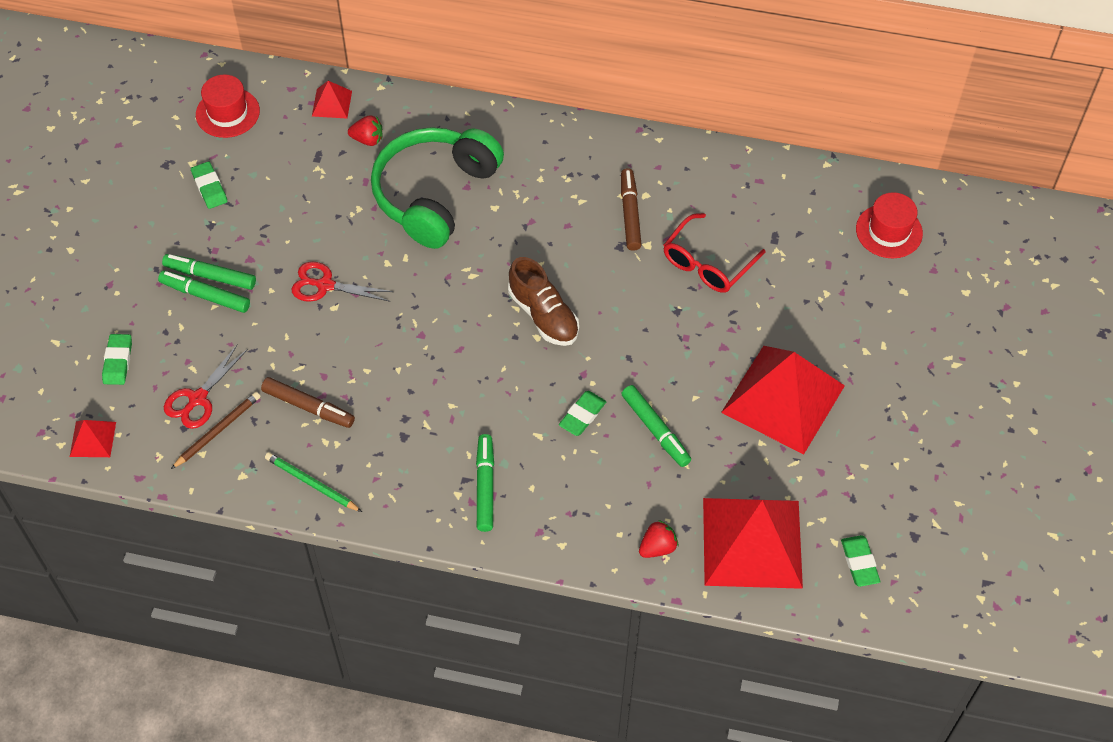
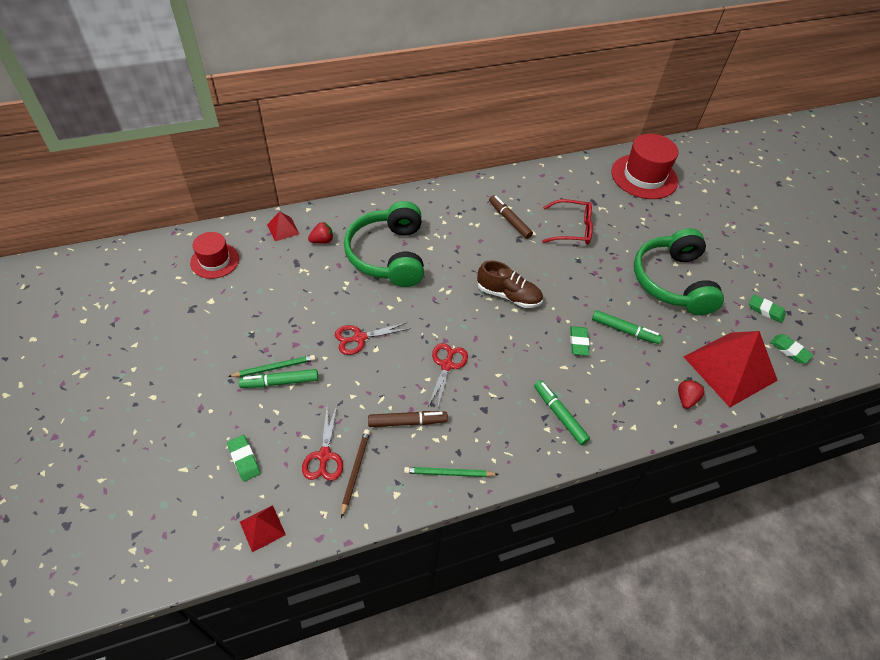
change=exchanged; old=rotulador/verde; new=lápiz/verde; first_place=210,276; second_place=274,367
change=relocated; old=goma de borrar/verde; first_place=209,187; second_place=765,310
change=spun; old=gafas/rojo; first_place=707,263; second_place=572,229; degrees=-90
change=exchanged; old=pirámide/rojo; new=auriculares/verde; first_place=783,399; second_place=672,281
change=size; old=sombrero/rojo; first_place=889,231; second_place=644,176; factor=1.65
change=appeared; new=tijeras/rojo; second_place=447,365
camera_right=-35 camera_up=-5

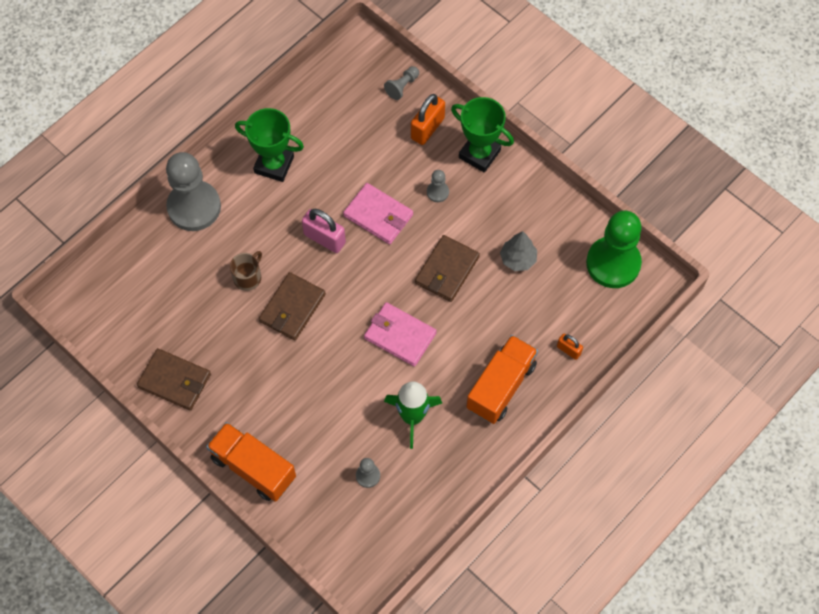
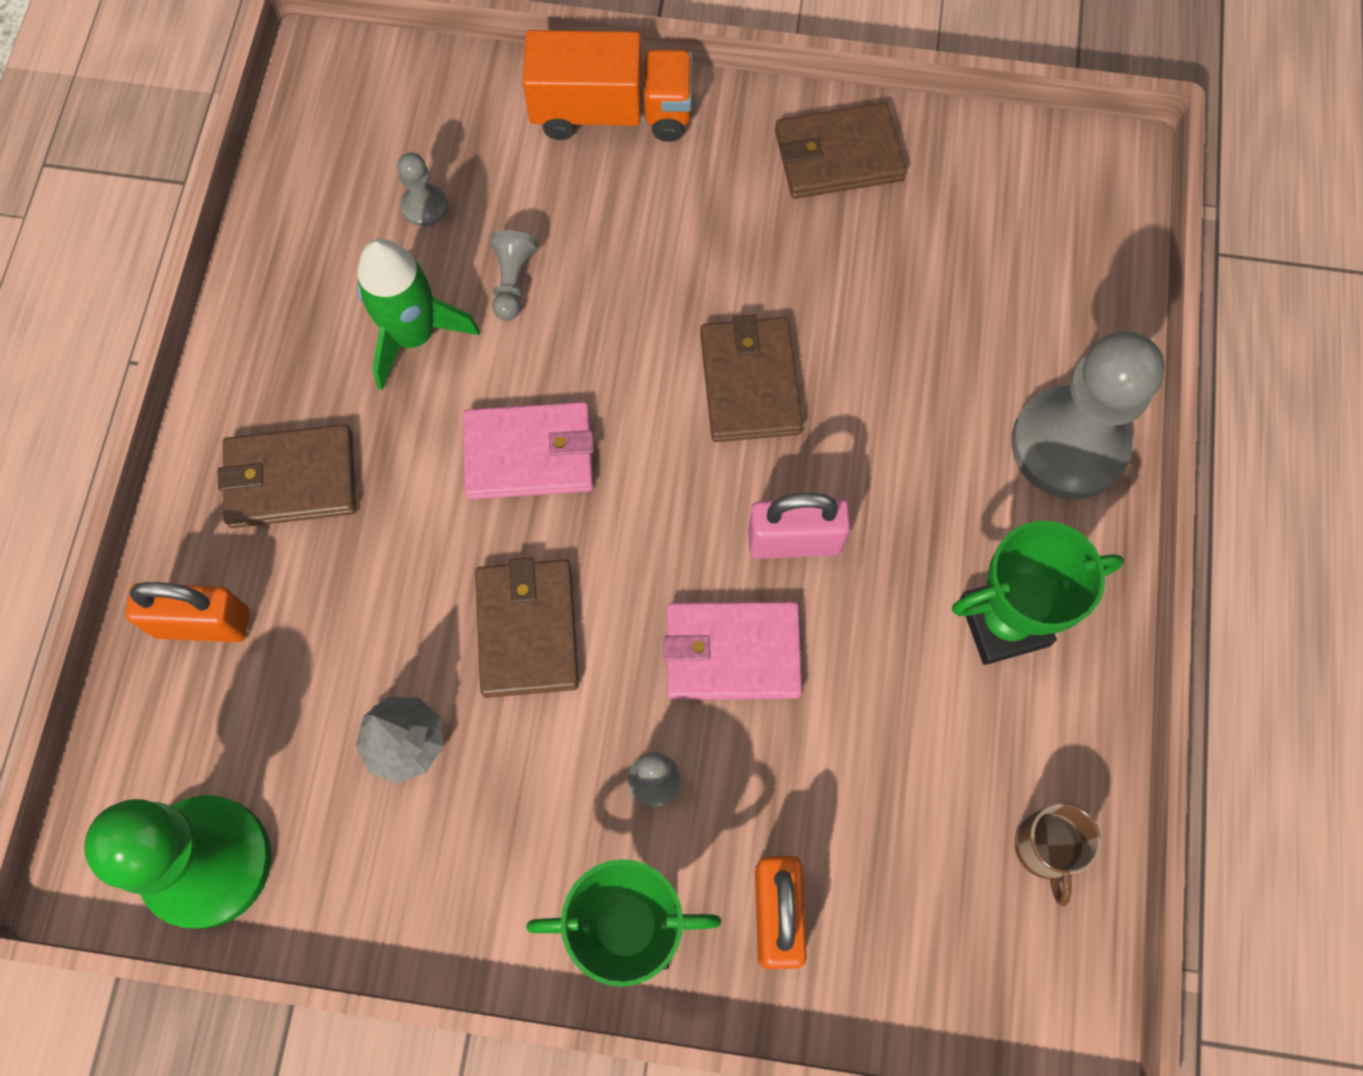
change=relocated; old=taza/marrón; first_place=248,277; second_place=1046,848
change=relocated; old=peón/gris; first_place=402,86; second_place=512,281
change=exchanged; old=camión/naranja; new=cartera/marrón; first_place=501,386; second_place=291,479
change=size; old=candado/naranja; first_place=568,350; second_place=203,623; factor=1.77
camera_right=145 camera_up=5

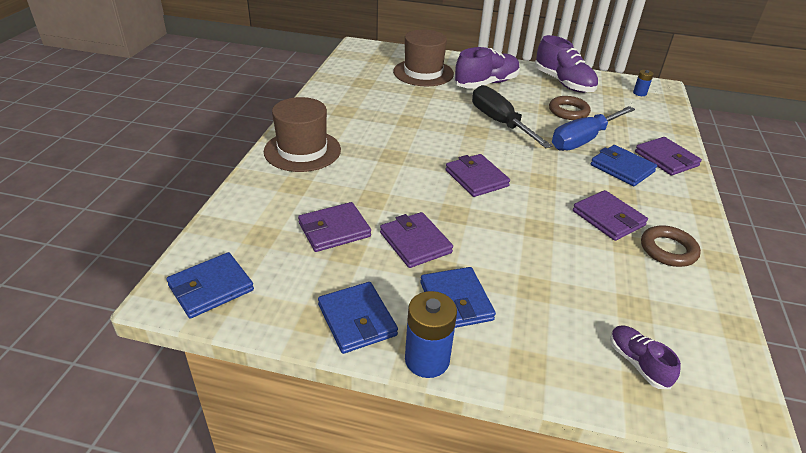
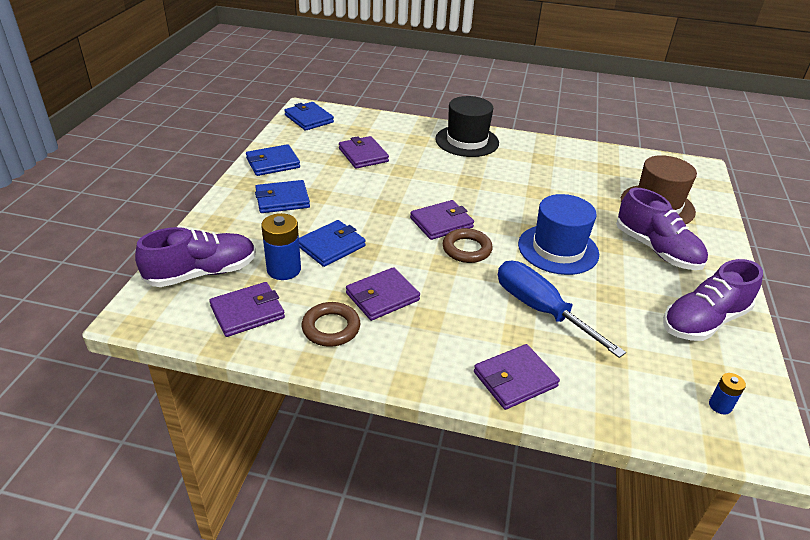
change=colour; old=sombrero/marrón; new=sombrero/negro; first_place=302,150; second_place=467,141
change=relocated; old=cartera/morado; first_place=415,242; second_place=247,312
change=relocated; old=pila/azul; first_place=427,360; second_place=284,269
change=exchanged; old=destornillador/negro; new=sombrero/azul; first_place=500,122; second_place=558,249
change=relocated; old=anillo/marrón; first_place=568,111; second_place=466,249
change=relocated; old=cartera/azul; first_place=622,168; second_place=331,246
change=size; old=zapato/morado; first_place=637,363; second_place=202,273; factor=1.84
camera_right=90 camera_up=0

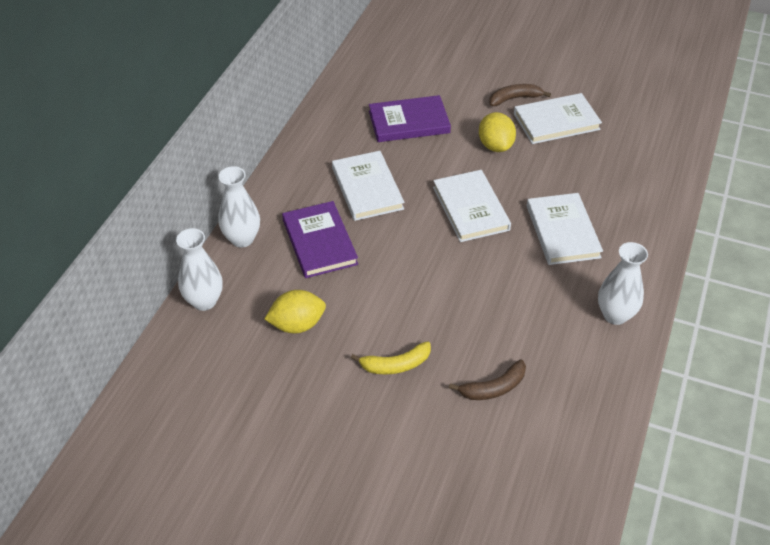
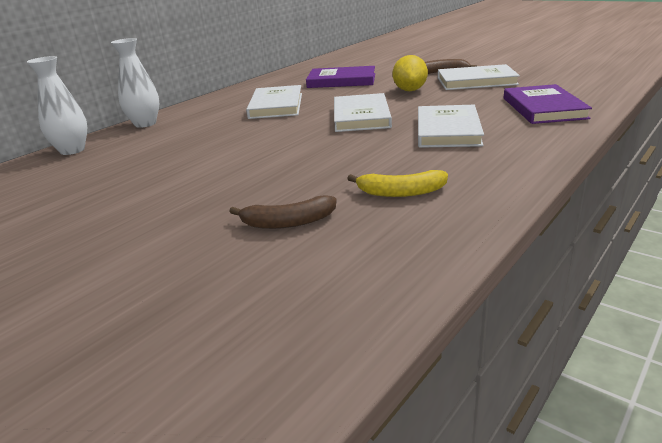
change=missing; old=limón/amarillo; first_place=297,324
change=relocated; old=libro/morado; first_place=319,242; second_place=543,108
change=relocated; old=plátano/amarillo; first_place=395,365; second_place=400,192
change=missing; old=florero/blanco; first_place=615,315
camera_right=20 camera_up=-20

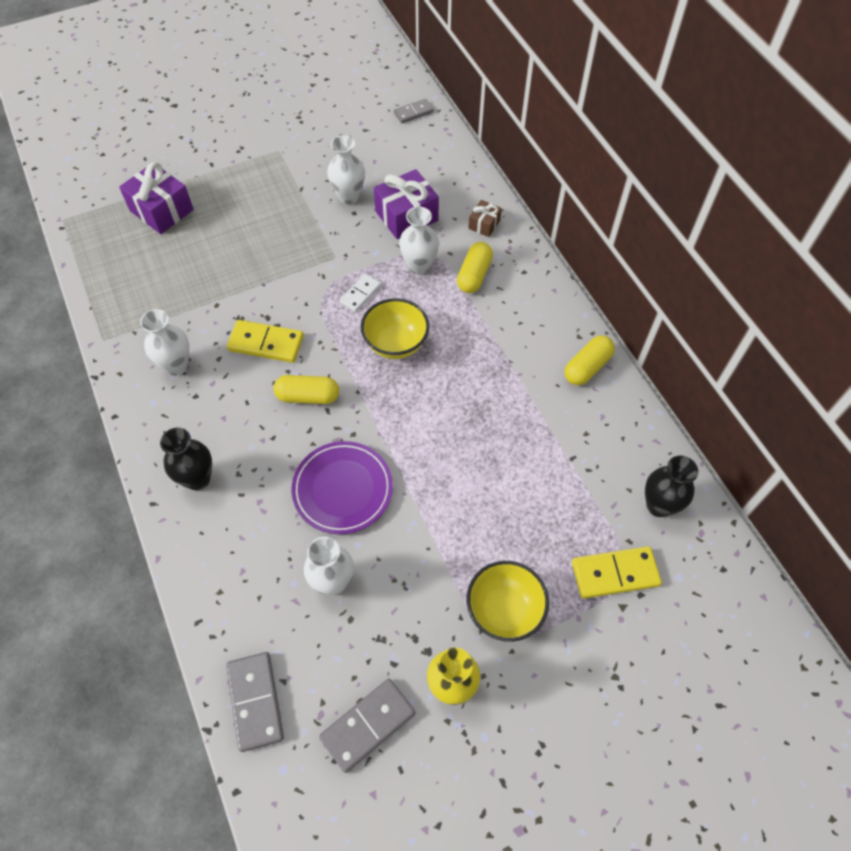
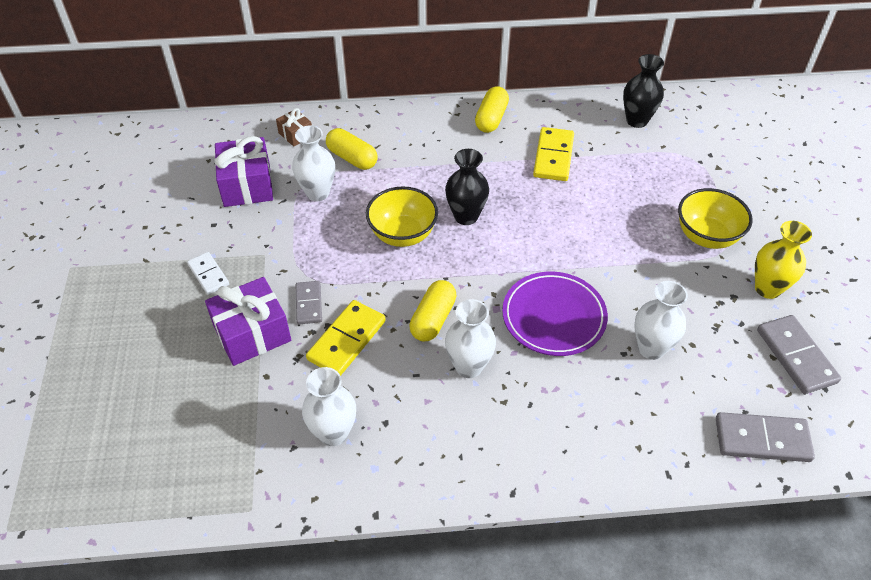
change=relocated; old=regalo/morado; first_place=162,210; second_place=252,333
change=relocated; old=florero/negro; first_place=198,479; second_place=466,216
change=relocated; old=florero/blanco; first_place=349,196; second_place=469,366
change=relocated; old=ficha de dominó/blanco; first_place=360,294; second_place=208,275
change=relocated; old=ficha de dominó/gris; first_place=413,113; second_place=309,304
change=spun; old=cápsula/amarillo; first_place=587,367; second_place=491,118; degrees=45
change=relocated; old=ficha de dominó/amarillo; first_place=615,573; second_place=553,156
camera_right=-70 camera_up=-10

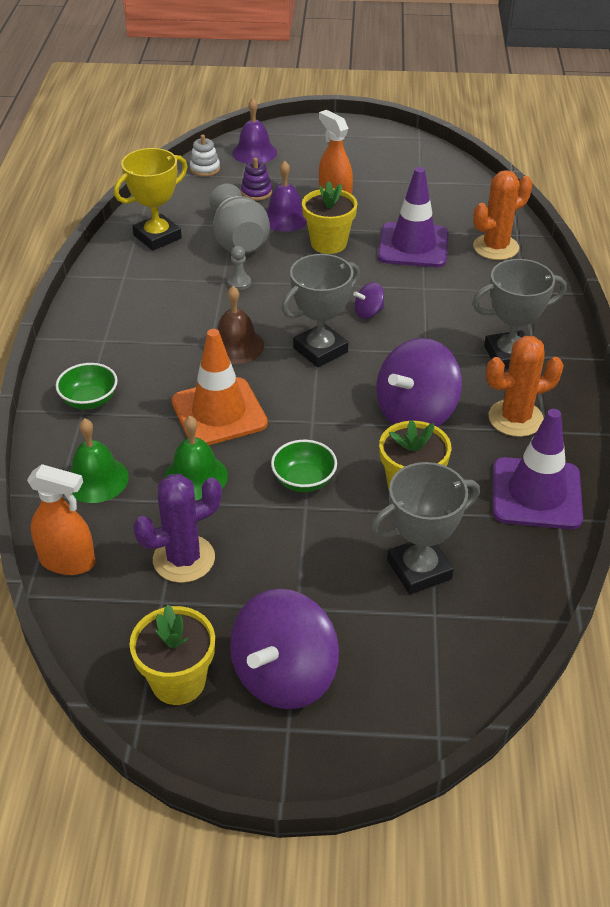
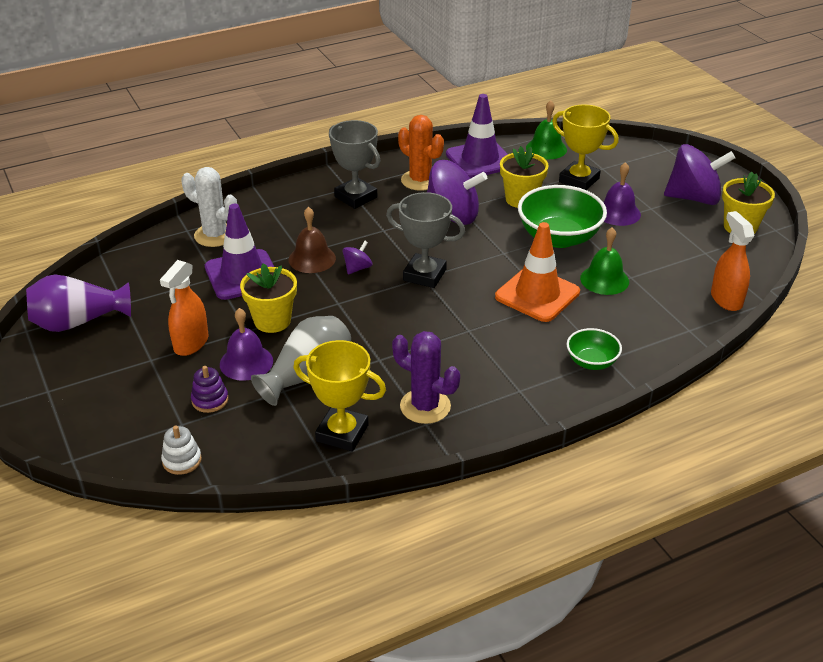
change=relocated; old=campana/verde; first_place=96,479; second_place=546,148
change=relocated; old=cactus/morado; first_place=184,559; second_place=425,406
change=relocated; old=campana/marrón; first_place=236,345; second_place=312,259
change=missing; old=peón/gris; first_place=239,283
change=relocated; old=campana/morado; first_place=254,152; second_place=618,213
change=size; old=cuenco/verde; first_place=304,480; second_place=559,237; factor=1.85
change=spun; old=peonza/morado; first_place=368,312; second_place=357,268; degrees=-90
change=colour; old=trofeo/gris; new=trofeo/amarillo; first_place=419,569; second_place=579,180
change=colour; old=cactus/naranja; new=cactus/blanco; first_place=495,247; second_place=215,235
change=appeared; new=florero/morado; second_place=78,322
camera_right=-120 camera_up=-5

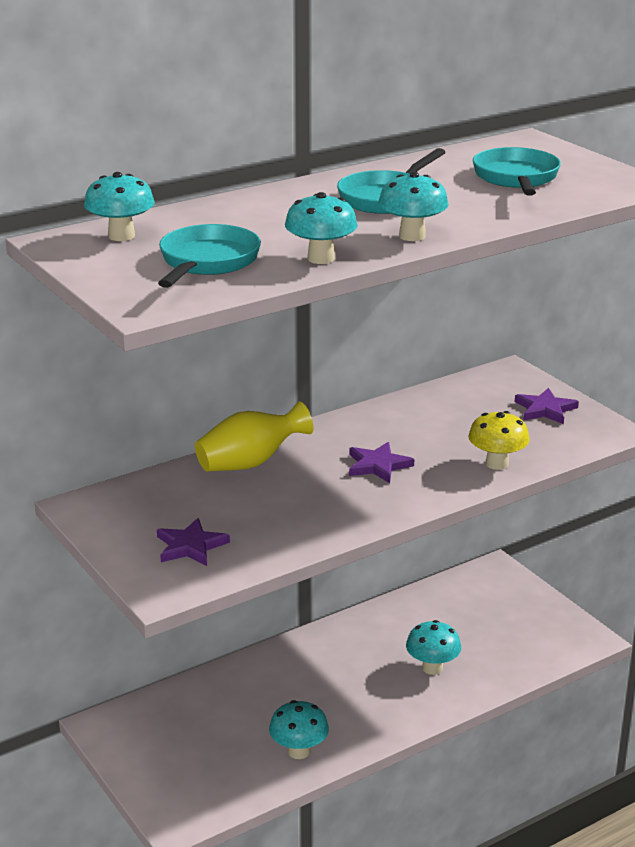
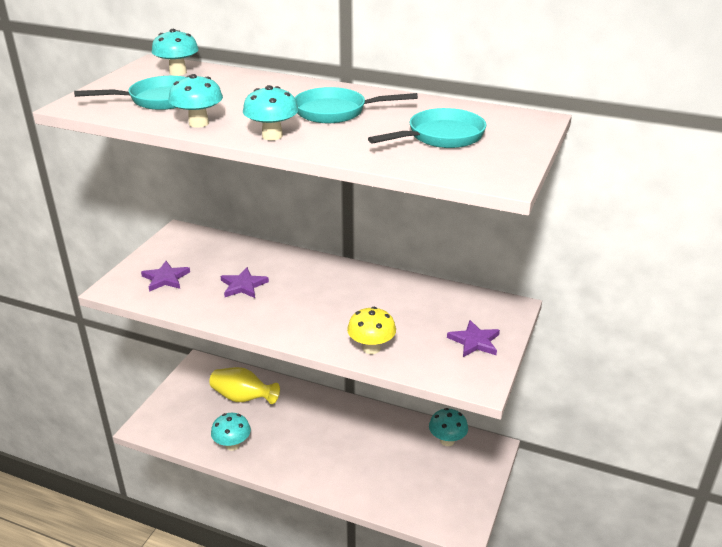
change=relocated; old=florero/amarillo; first_place=250,463; second_place=243,398
change=relocated; old=estrella/morado; first_place=378,465; second_place=243,285
change=relocated; old=seta/turquesa; first_place=432,668; second_place=447,440
camera_right=55 camera_up=5

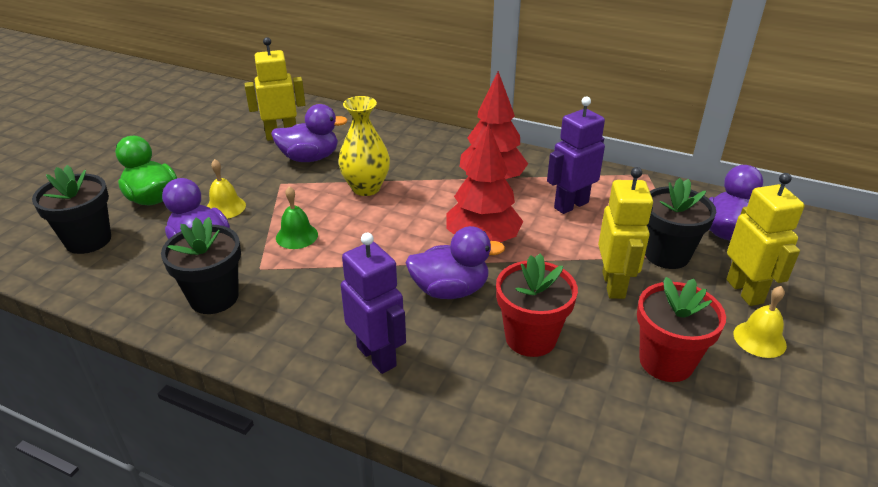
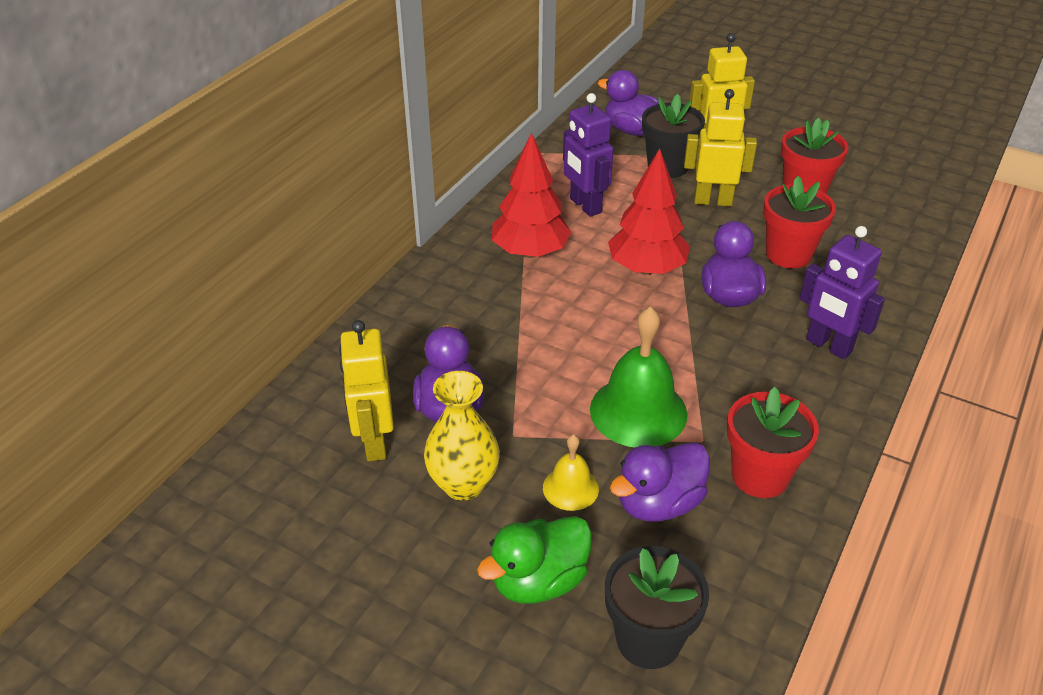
change=colour; old=maceta/negro; new=maceta/rojo; first_place=214,297; second_place=760,476
change=size; old=campana/verde; first_place=297,236; second_place=638,411; factor=1.86
change=relocated; old=florero/amarillo; first_place=366,188; second_place=463,484
change=spun; old=robot/morado; first_place=377,356; second_place=828,346; degrees=-105
change=missing; old=campana/amarillo; first_place=759,339
camera_right=-85 camera_up=5

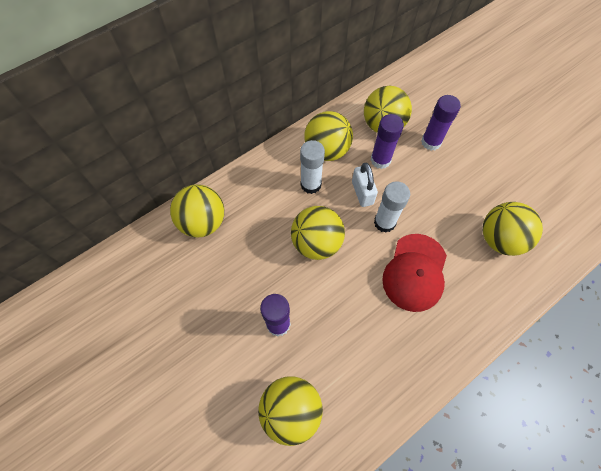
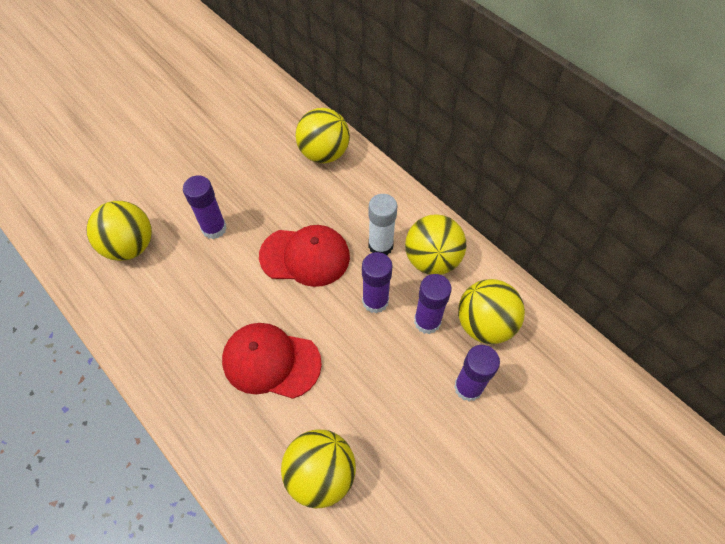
change=exchanged; old=pelota/amarillo; new=gorra/rojo; first_place=316,243; second_place=305,256
change=exchanged; old=candado/blanco; new=barra de pegamento/morado; first_place=362,193; second_place=375,301
change=missing; old=barra de pegamento/blanco; first_place=384,222
camera_right=85 camera_up=-5

